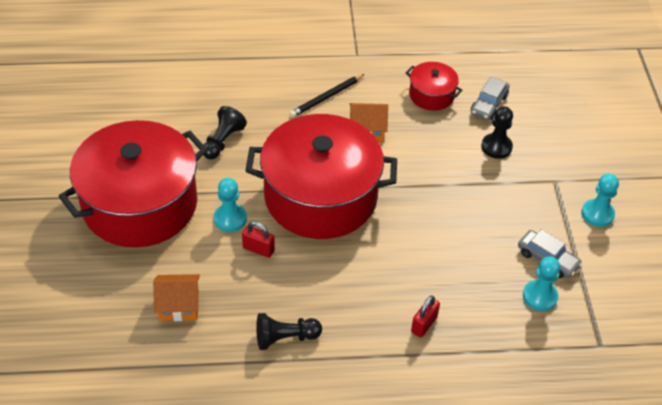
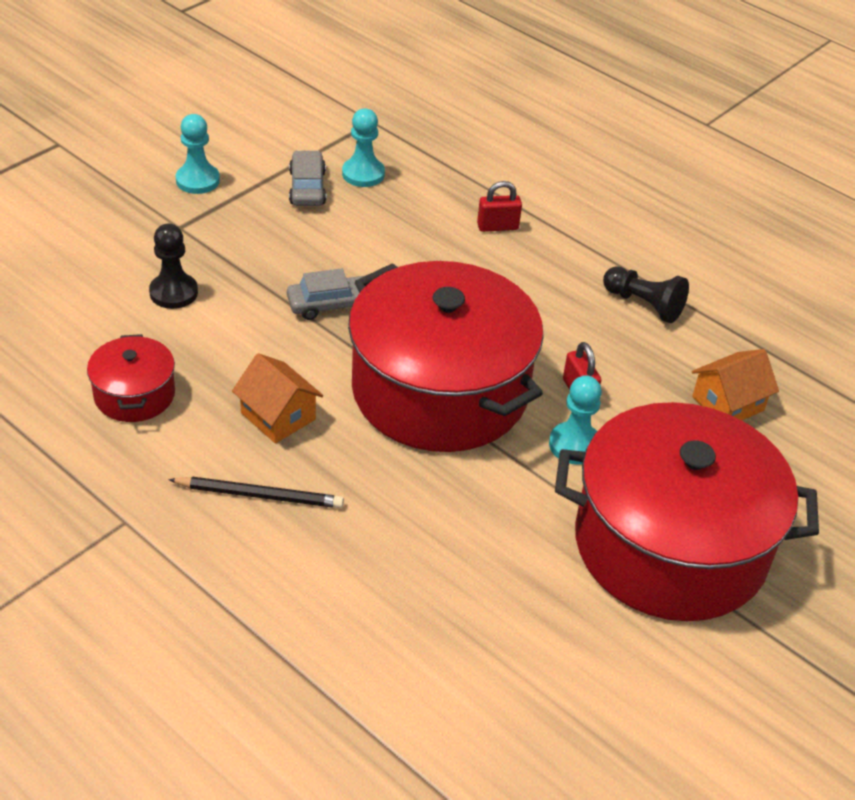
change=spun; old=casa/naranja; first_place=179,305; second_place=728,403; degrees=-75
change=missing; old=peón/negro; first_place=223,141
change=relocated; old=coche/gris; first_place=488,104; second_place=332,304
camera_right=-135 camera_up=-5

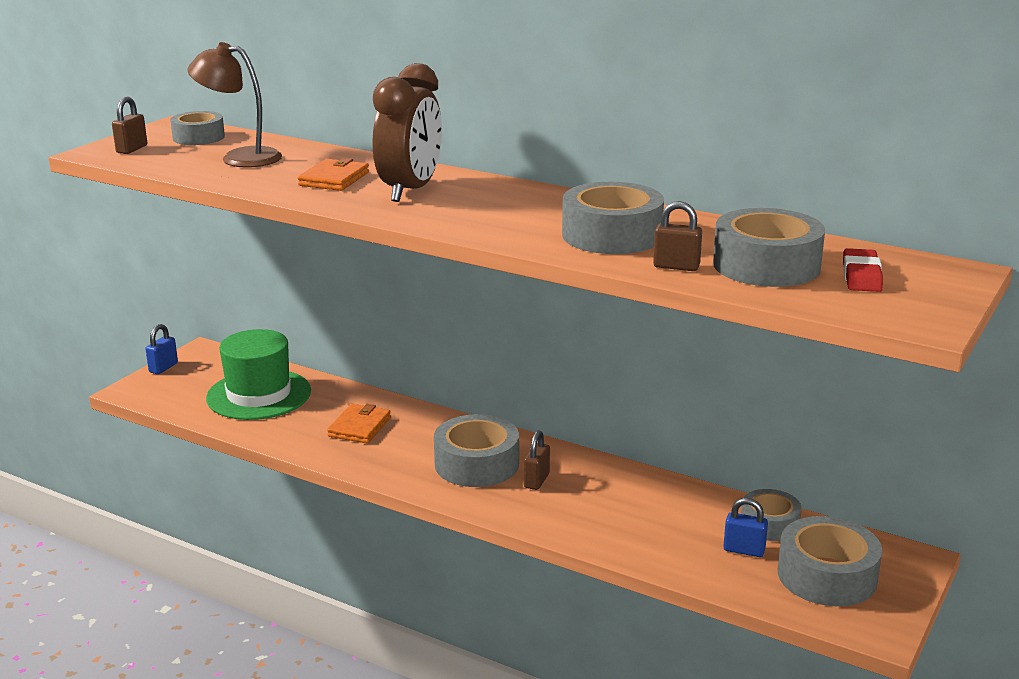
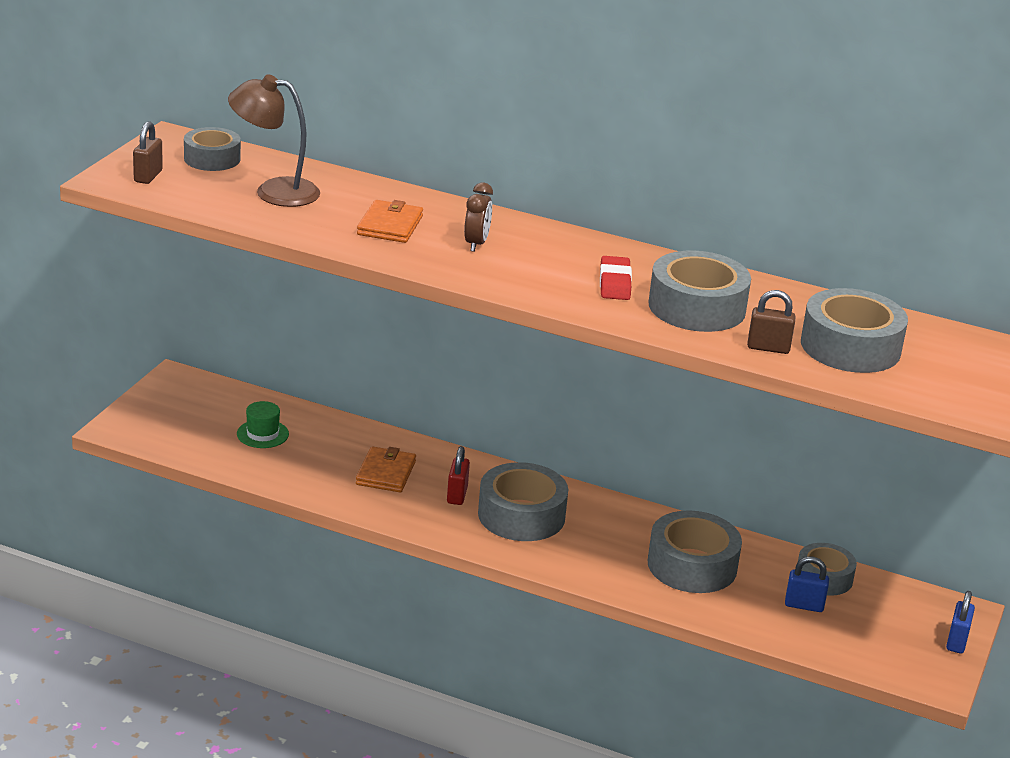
change=relocated; old=candado/azul; first_place=163,368; second_place=956,642
change=size; old=sombrero/verde; first_place=259,395; second_place=262,434; factor=0.46
change=size; old=despertador/marrón; first_place=410,191; second_place=476,244; factor=0.48
change=missing; old=candado/marrón; first_place=536,481
change=relocated; old=cinta adhesiva/gris; first_place=827,575; second_place=692,565
change=relocated; old=goma de borrar/rojo; first_place=861,276; second_place=615,283
change=appeared; new=candado/rojo; second_place=457,495
camera_right=-10 camera_up=5

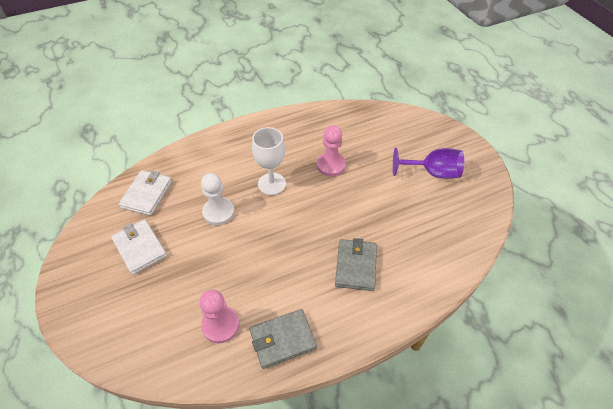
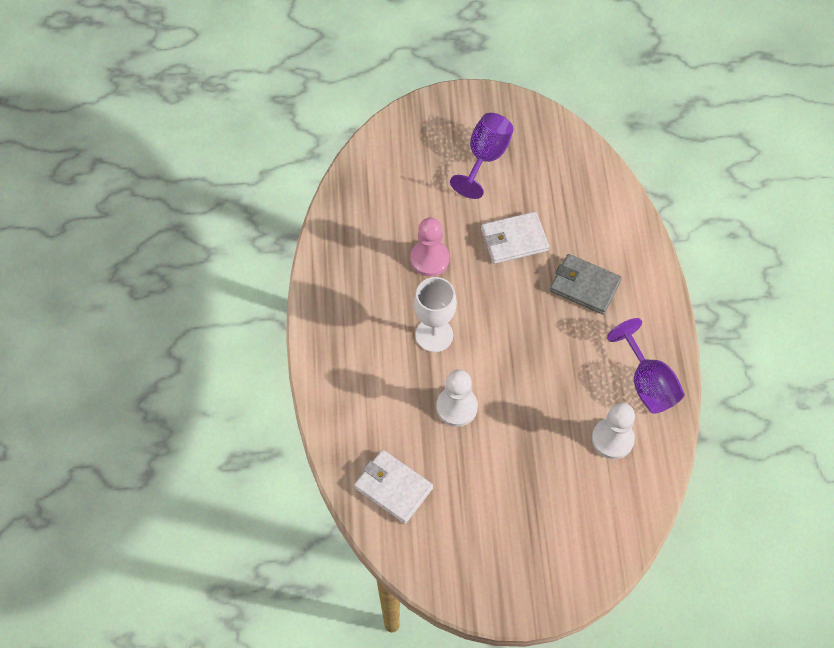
change=relocated; old=cartera/blanco; first_place=140,248; second_place=514,240
change=colour; old=peón/rosa; new=peón/blanco; first_place=220,325; second_place=612,439
change=exchanged; old=cartera/gris; new=copa/morado; first_place=283,339; second_place=647,383
camera_right=-70 camera_up=10

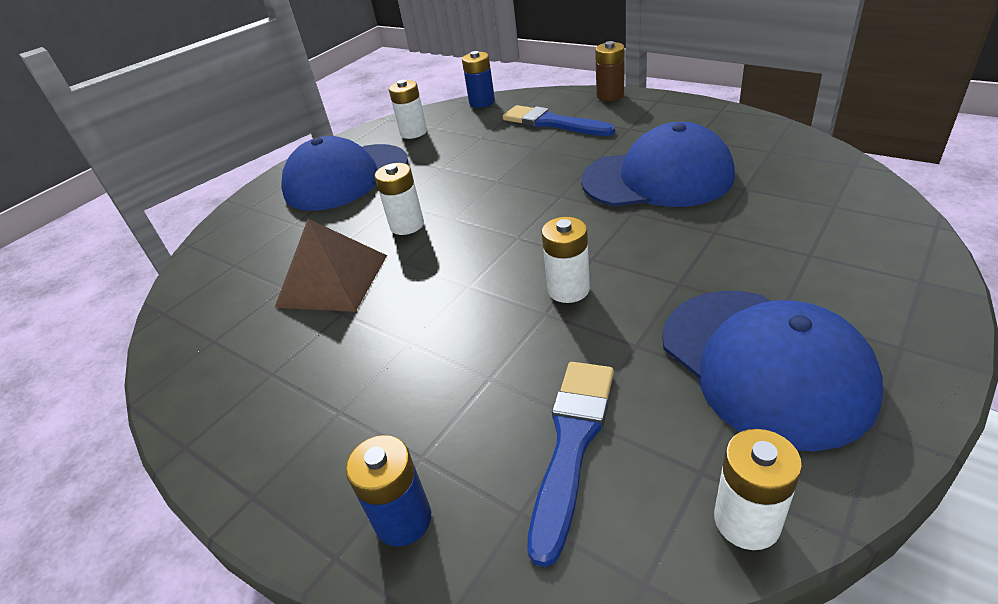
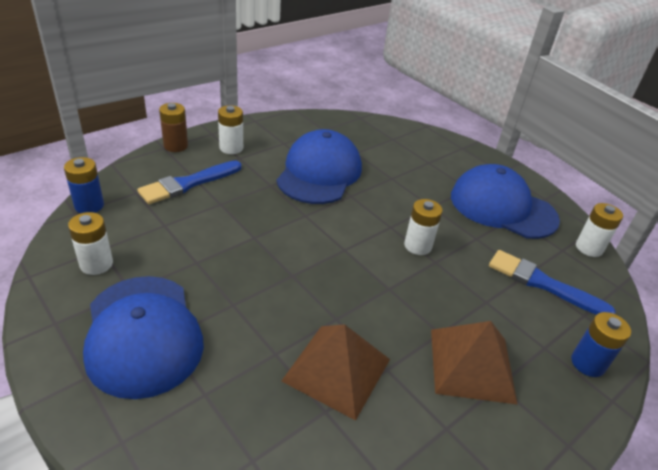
change=relocated; old=pila/blanco; first_place=407,225; second_place=231,148
change=spun; old=gorra/azul; first_place=763,364; second_place=502,207; degrees=-135
change=appeared; new=pirámide/marrón; second_place=472,365
camera_right=-85 camera_up=0

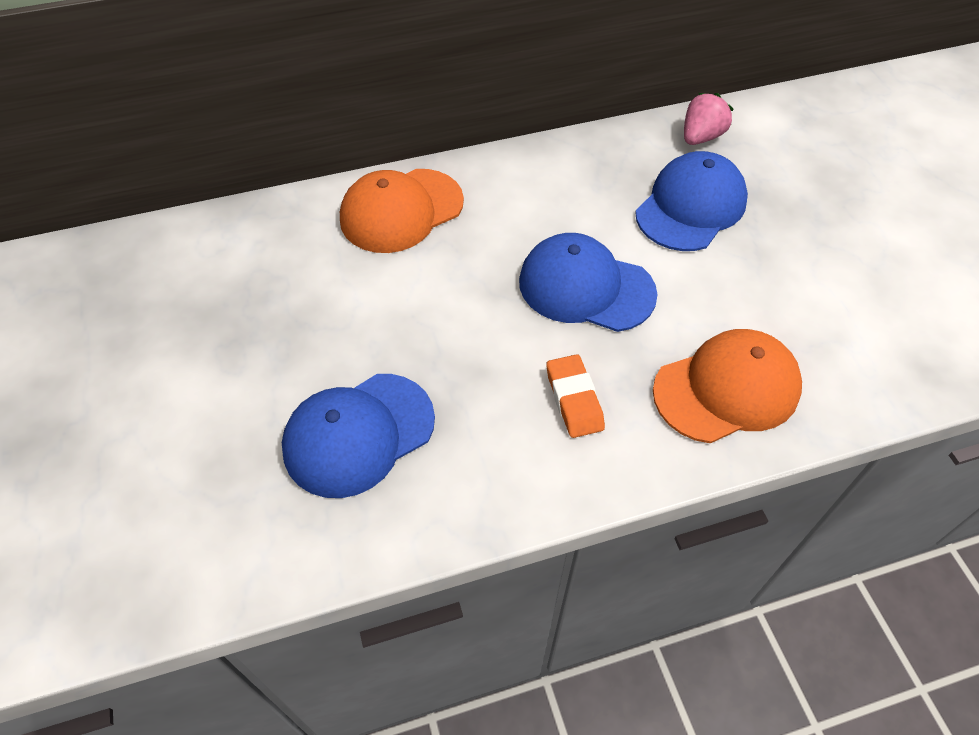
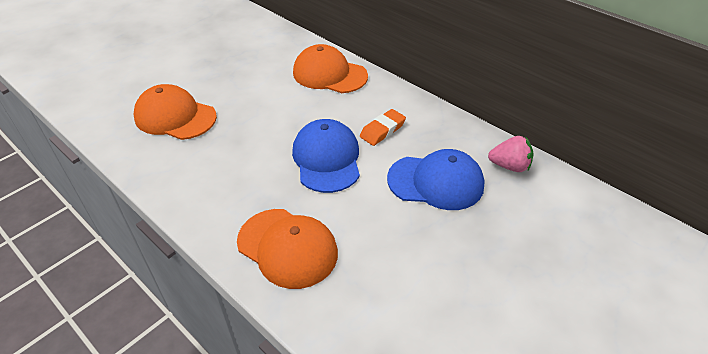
change=colour; old=gorra/azul; new=gorra/naranja; first_place=358,434; second_place=175,117
change=relocated; old=goma de borrar/naranja; first_place=574,399; second_place=382,130
camera_right=60 camera_up=-10

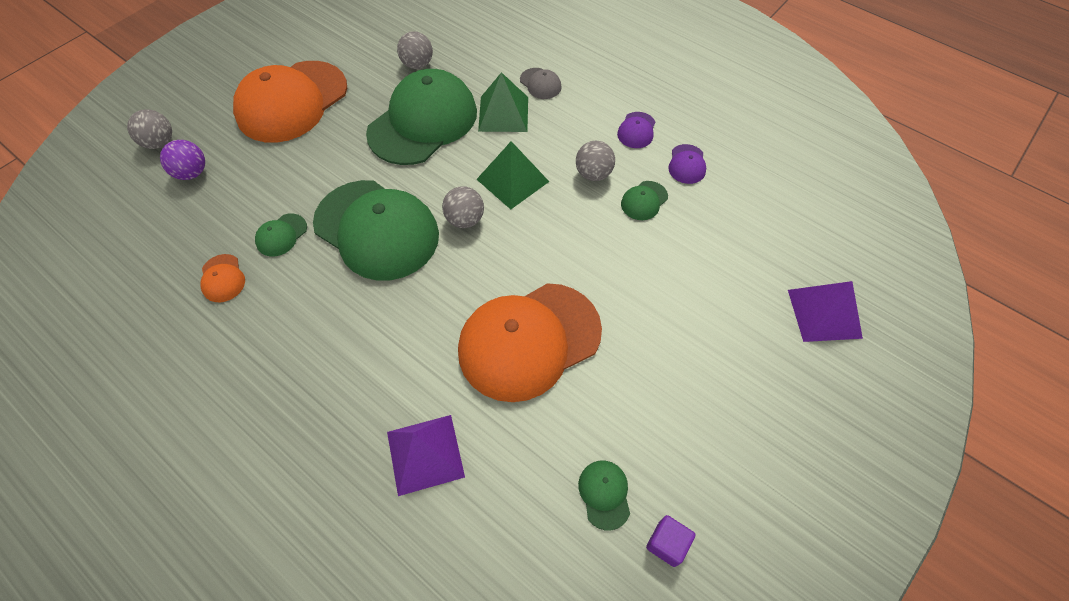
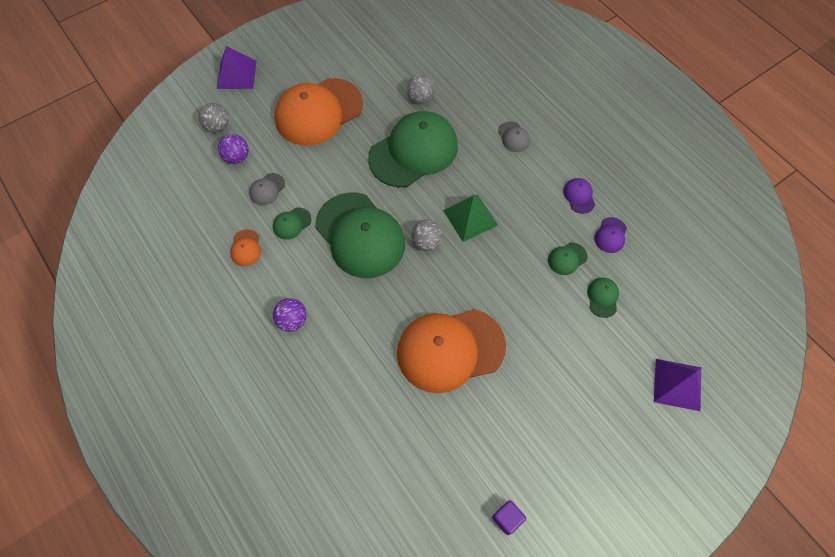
change=relocated; old=pirámide/morado; first_place=425,454; second_place=236,74
change=missing; old=pirámide/verde; first_place=503,114
change=missing; old=pelota/gris; first_place=593,174
change=relocated; old=gorra/verde; first_place=604,494; second_place=602,297
change=spun; old=gorra/morado; first_place=636,130; second_place=579,196; degrees=135
change=appeared; new=gorra/gris; second_place=267,189
change=appeared; new=pelota/morado; second_place=292,320
camera_right=15 camera_up=5

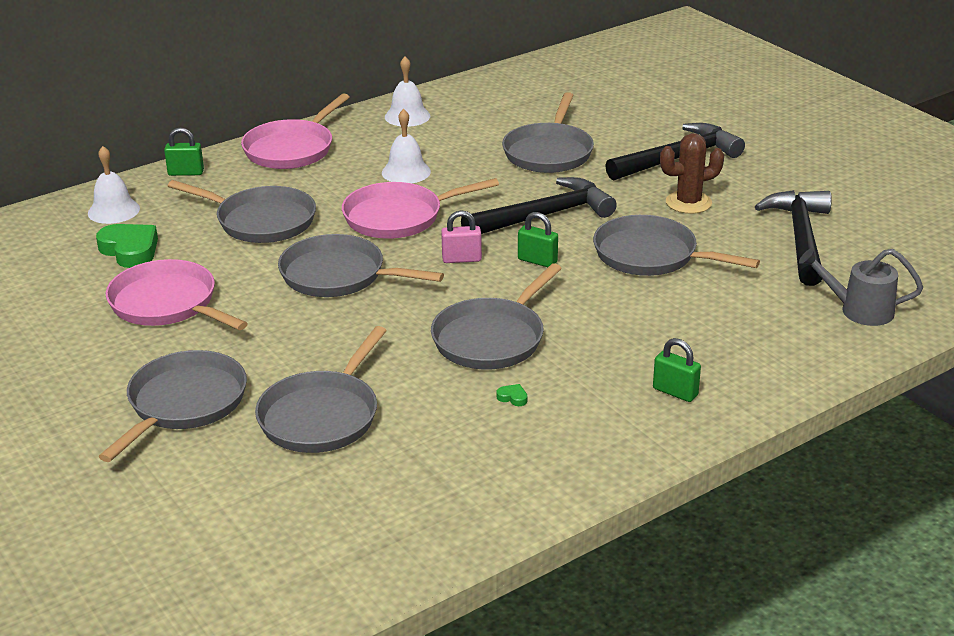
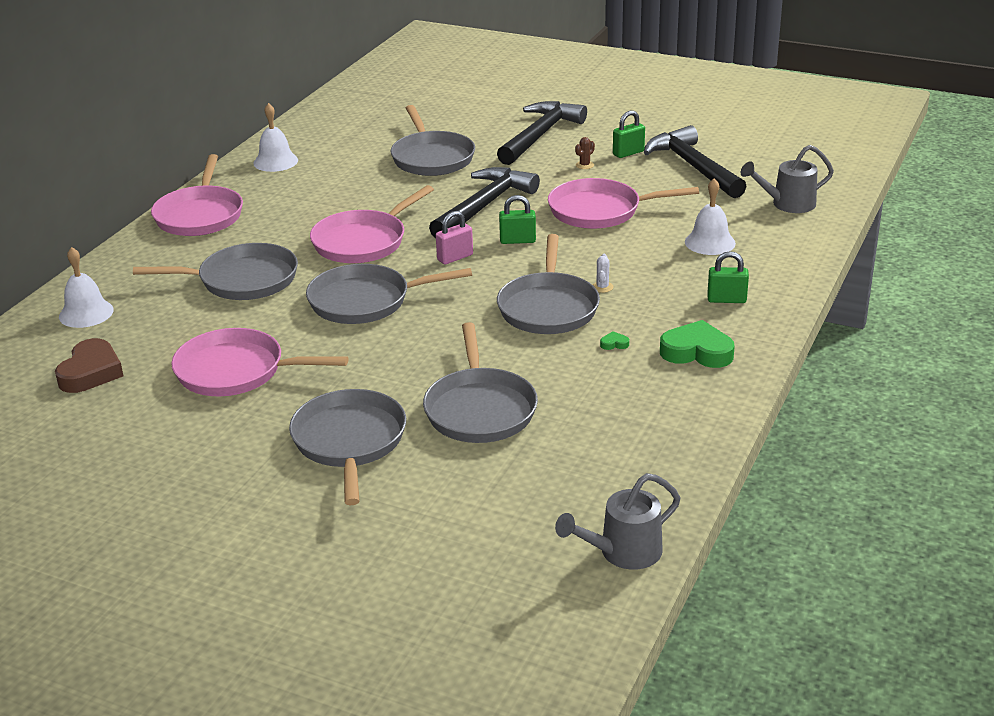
change=relocated; old=corazón/verde; first_place=130,250; second_place=697,352
change=relocated; old=candado/verde; first_place=186,173; second_place=628,153
change=relocated; old=campana/blanco; first_place=406,172; second_place=710,242
change=colour; old=sartén/gris; new=sartén/rosa; first_place=651,255; second_place=600,211
change=size; old=cactus/marrón; first_place=688,203; second_place=584,165; factor=0.45
change=appeared; new=corazón/marrón; second_place=91,372
change=appeared; new=regadera/gris; second_place=622,553
change=appeared; new=cactus/blanco; second_place=602,287
camera_right=-30 camera_up=0

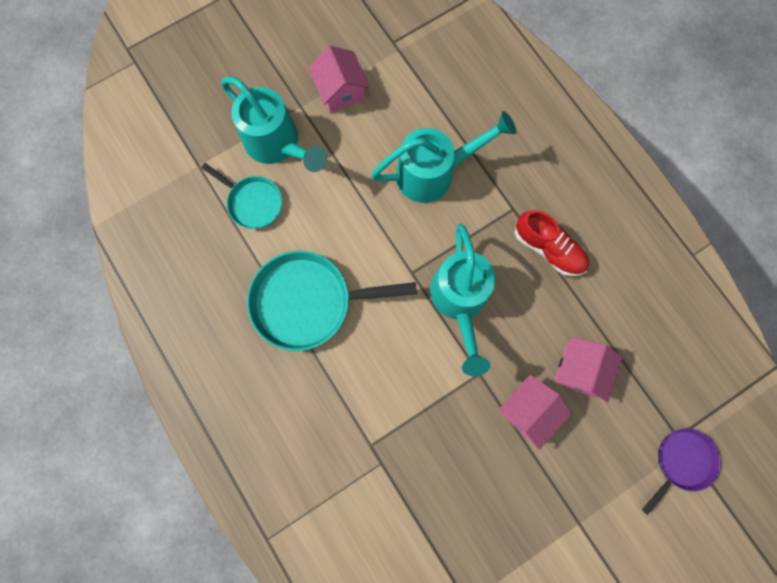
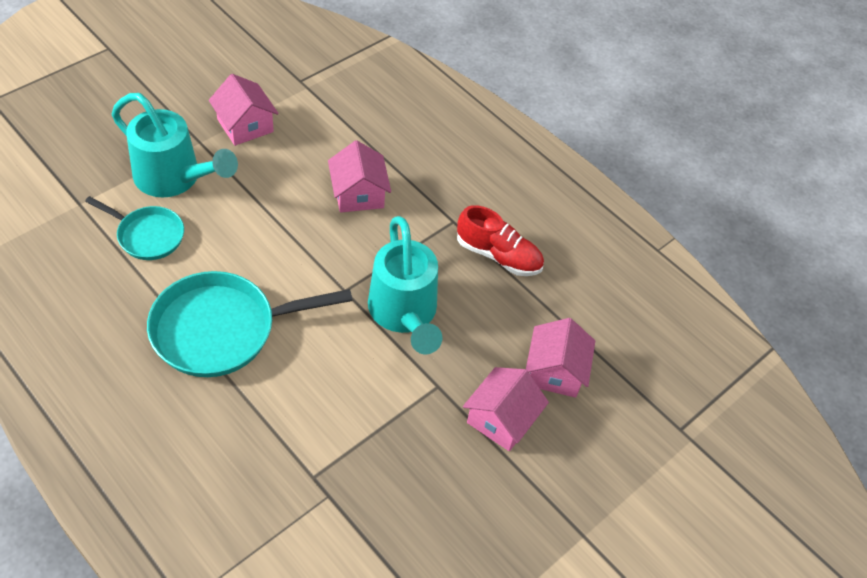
change=exchanged; old=regadera/turquesa; new=casa/rosa; first_place=433,173; second_place=358,194
change=missing; old=sartén/morado; first_place=681,462
camera_right=-15 camera_up=-25

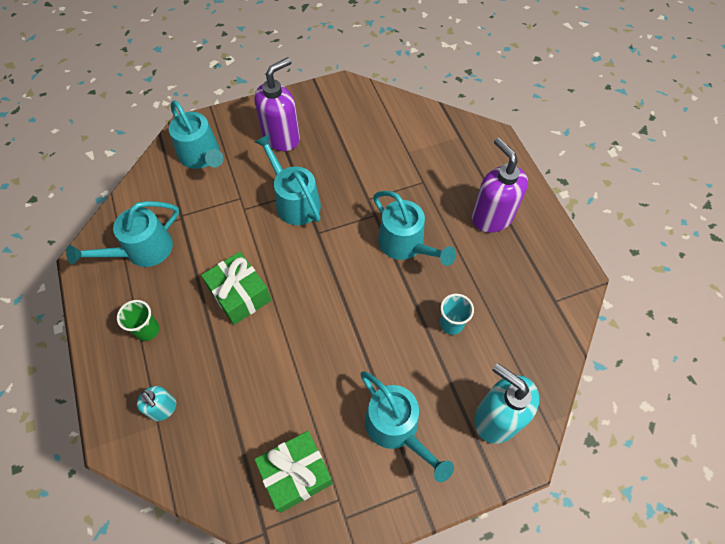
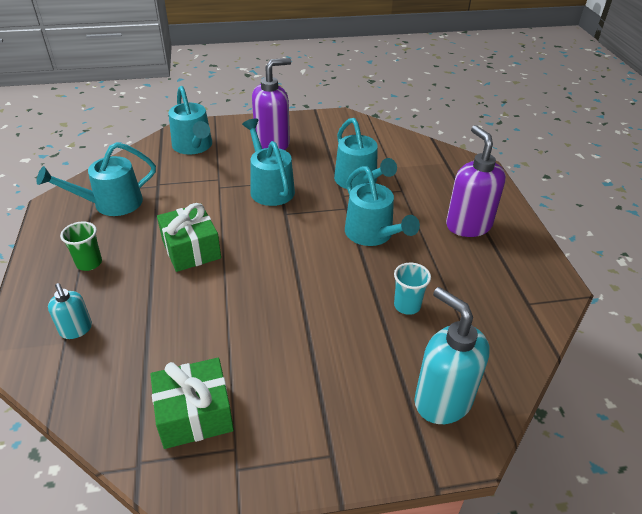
change=relocated; old=regadera/turquesa; first_place=397,429; second_place=359,182
camera_right=10 camera_up=-20

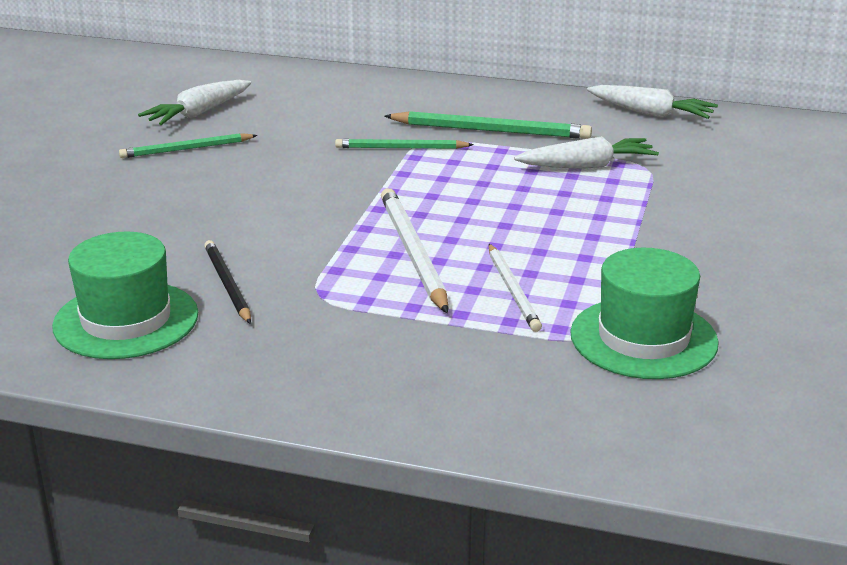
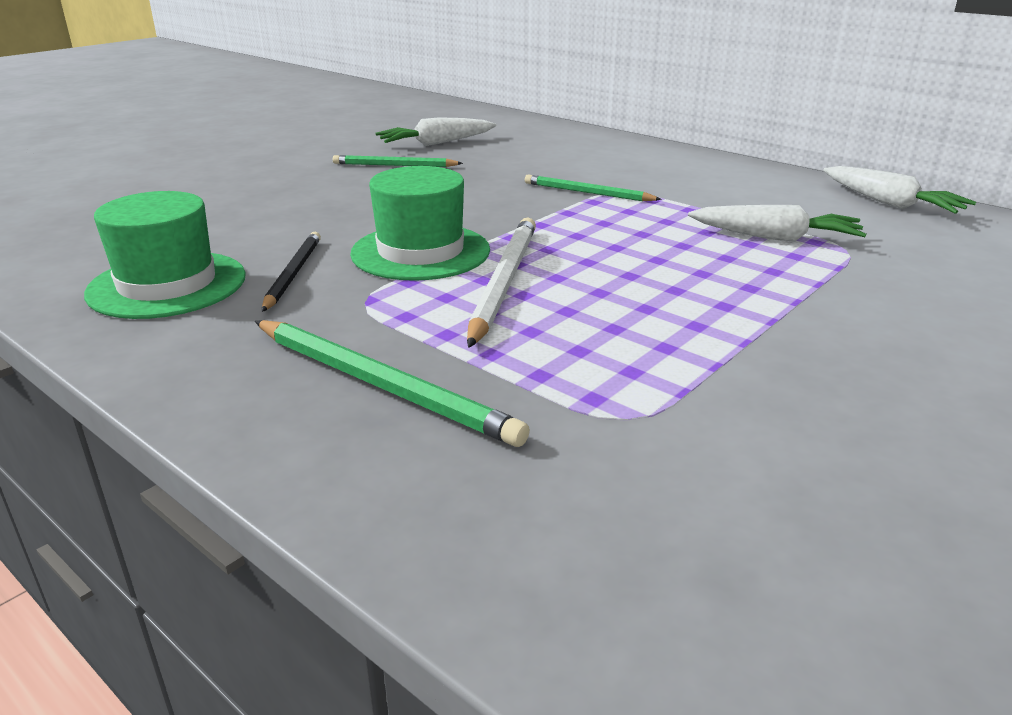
change=relocated; old=lápiz/verde; first_place=490,130; second_place=380,384
change=missing; old=lápiz/blanco; first_place=512,290
change=relocated; old=sombrero/verde; first_place=643,338; second_place=420,252
camera_right=25 camera_up=0

